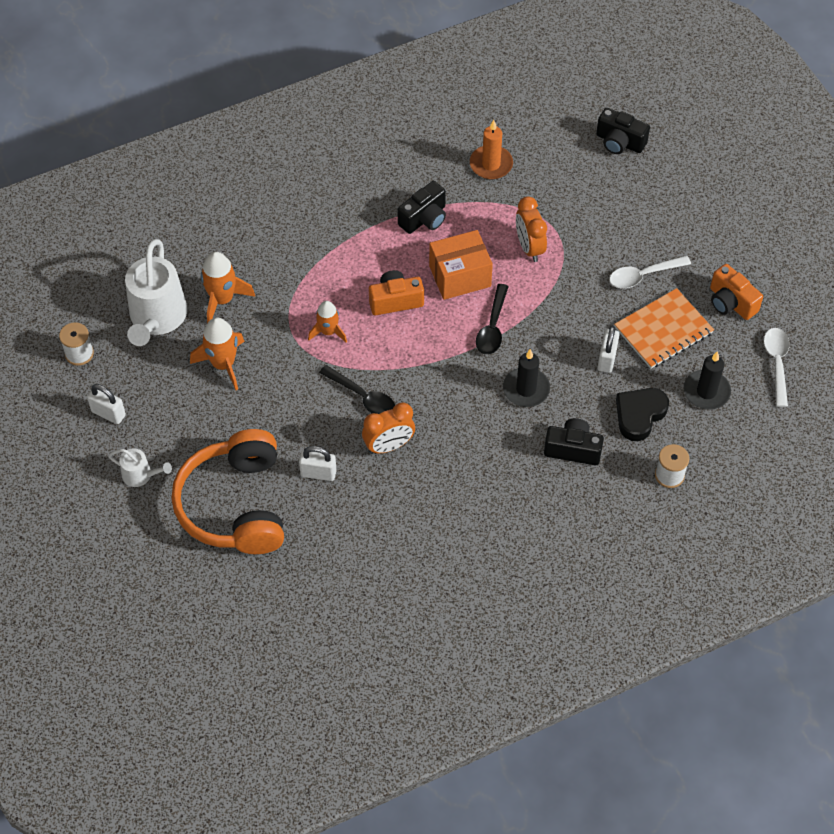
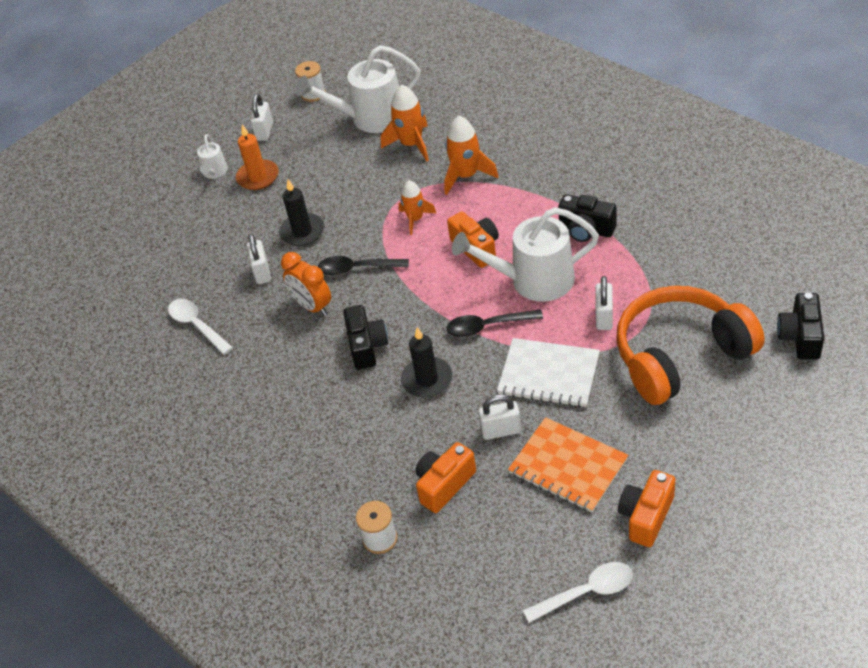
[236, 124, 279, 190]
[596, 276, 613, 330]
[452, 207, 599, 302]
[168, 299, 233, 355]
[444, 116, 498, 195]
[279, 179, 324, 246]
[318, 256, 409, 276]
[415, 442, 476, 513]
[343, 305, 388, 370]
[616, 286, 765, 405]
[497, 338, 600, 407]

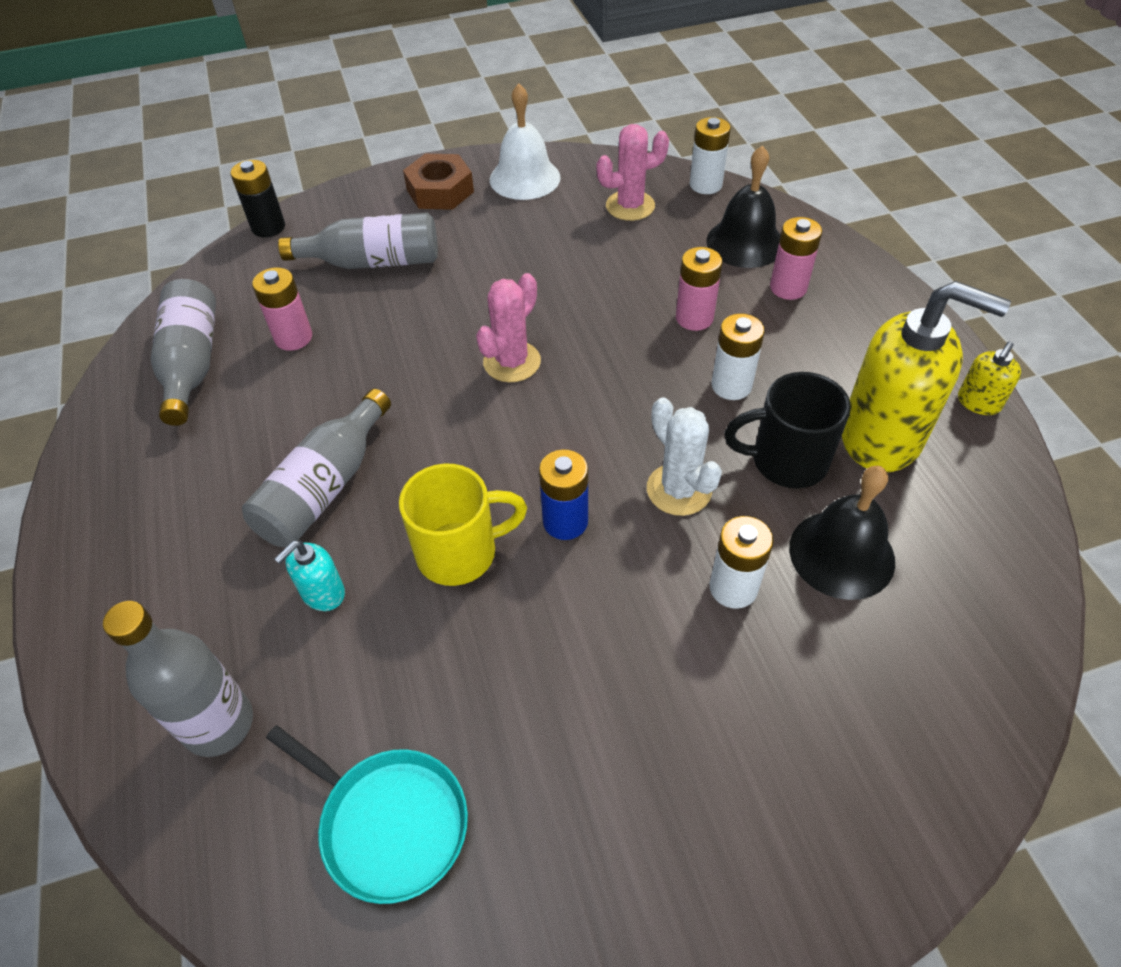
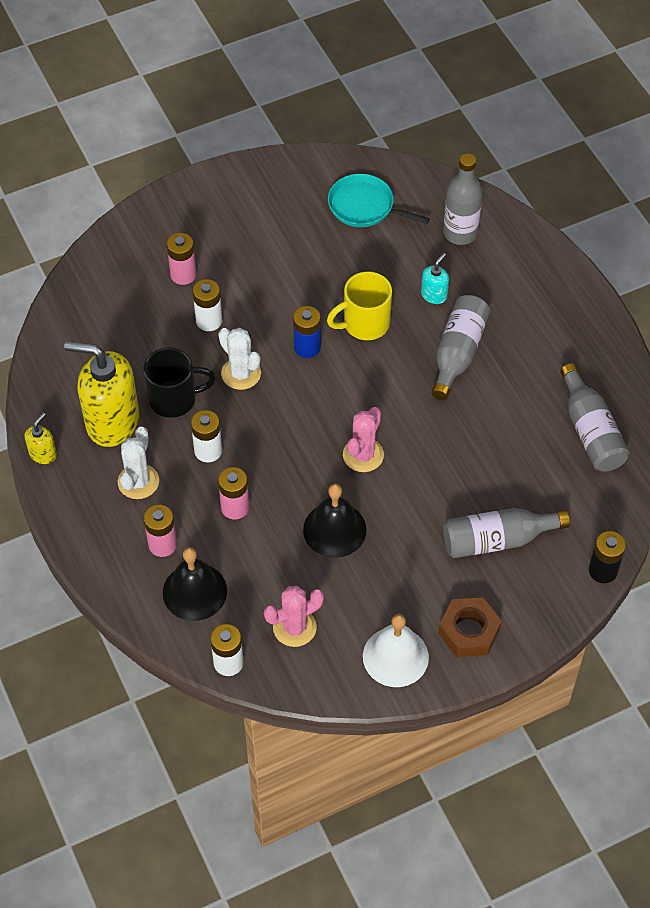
[167, 233, 197, 285]
[303, 484, 366, 558]
[118, 427, 159, 499]

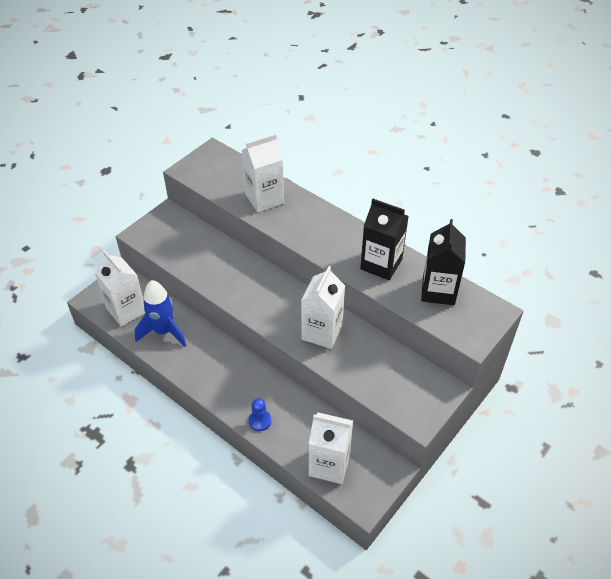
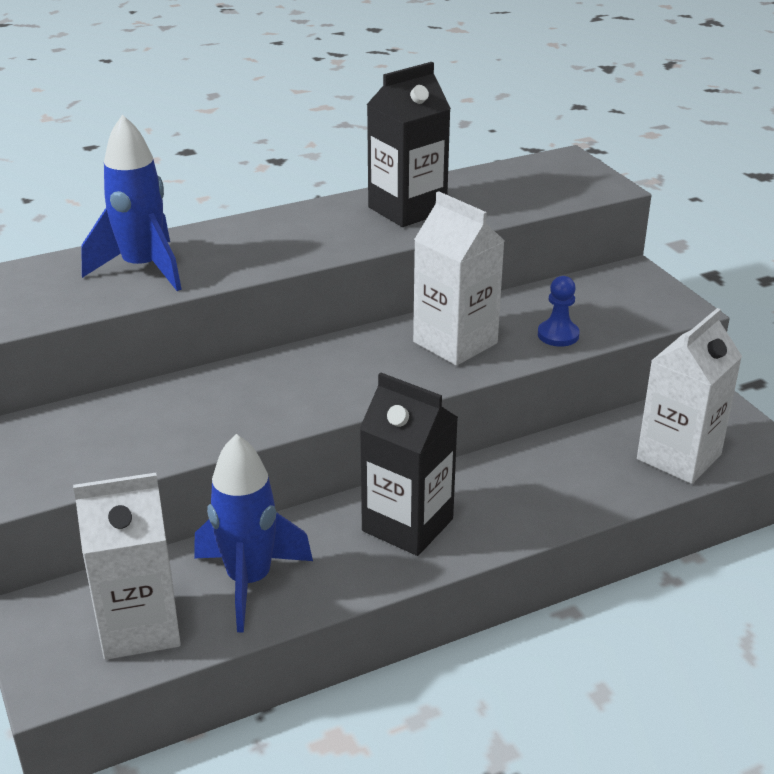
[81, 114, 182, 291]
[360, 372, 458, 556]
[538, 276, 580, 347]

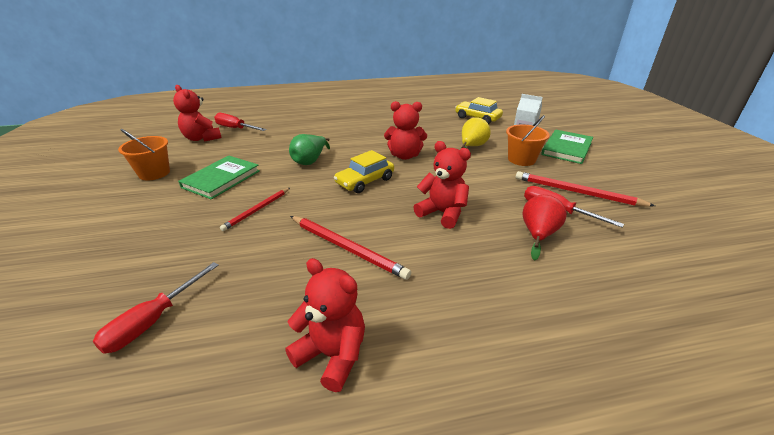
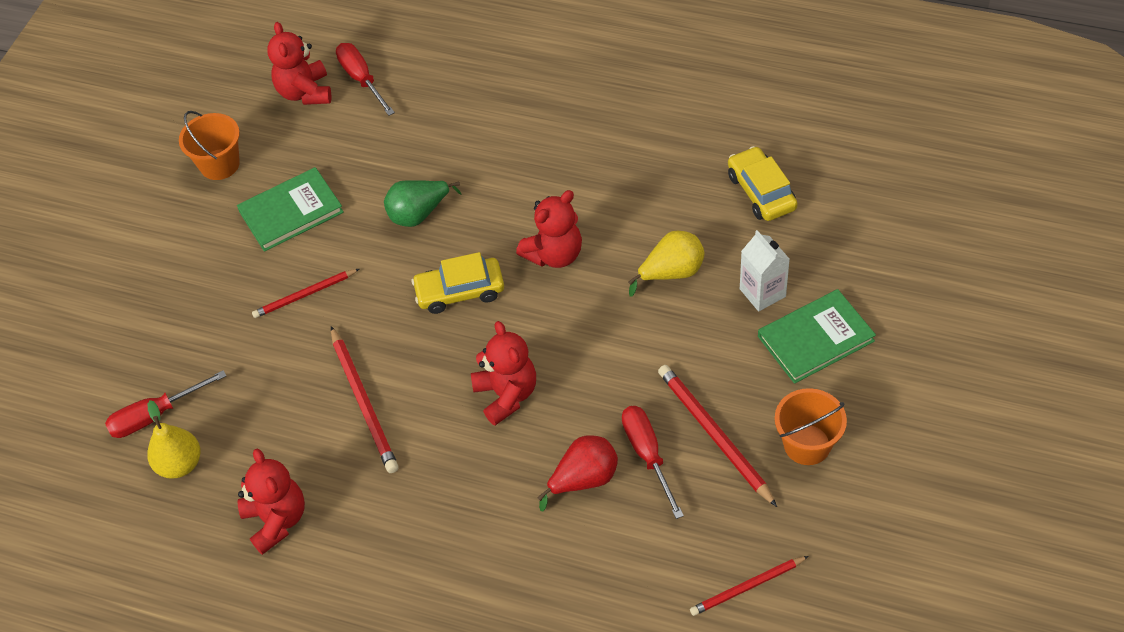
[516, 190, 582, 268]
[775, 388, 847, 465]
[147, 400, 201, 479]
[690, 556, 808, 616]

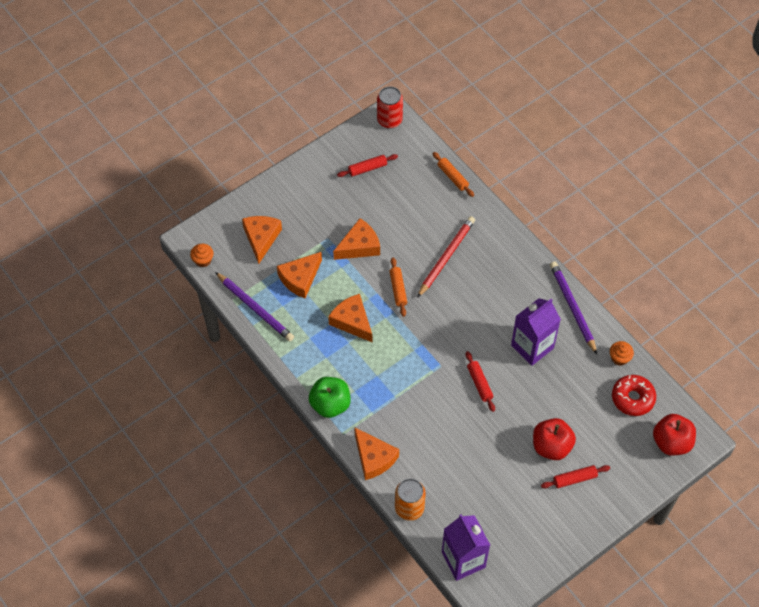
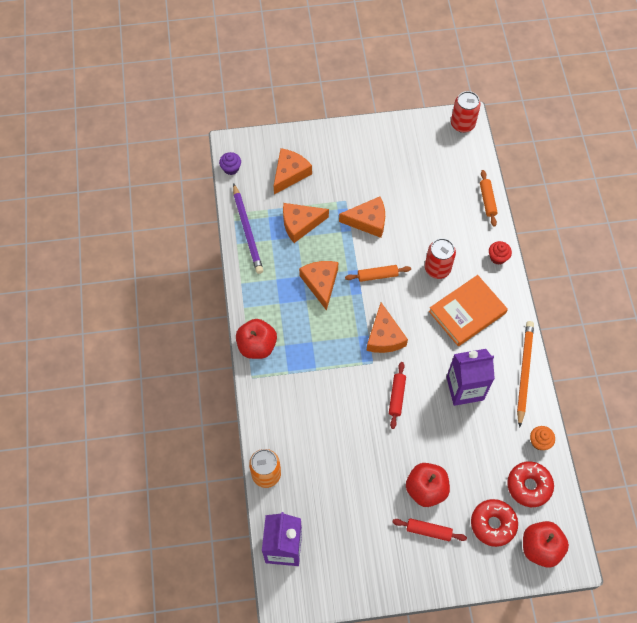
[337, 154, 398, 177] (first image)
[425, 238, 456, 279]
[219, 152, 241, 175]
[345, 265, 411, 282]
[517, 321, 534, 428]
[236, 319, 277, 359]
[366, 303, 408, 353]
[489, 241, 512, 264]
[429, 275, 508, 346]
[471, 499, 518, 547]

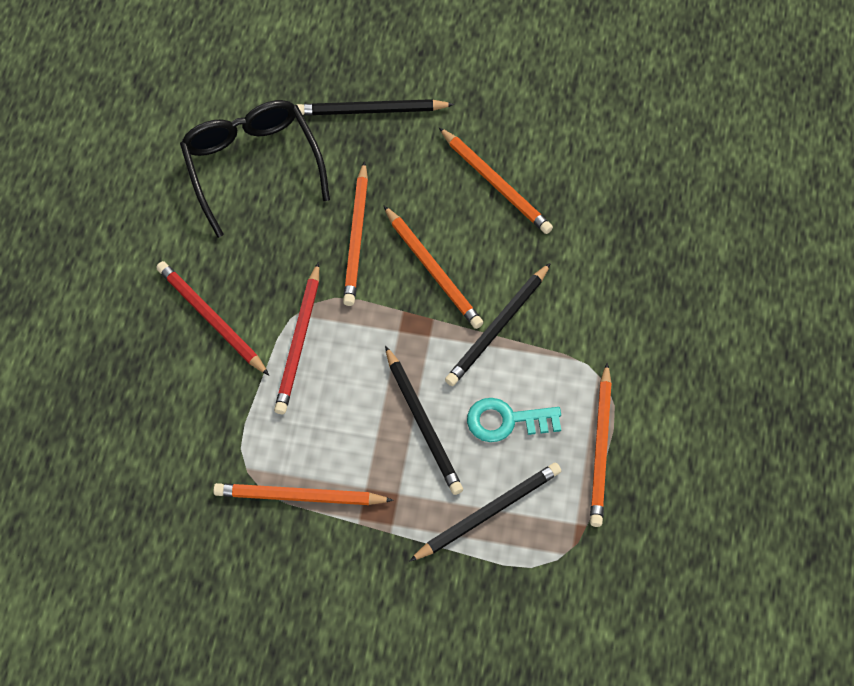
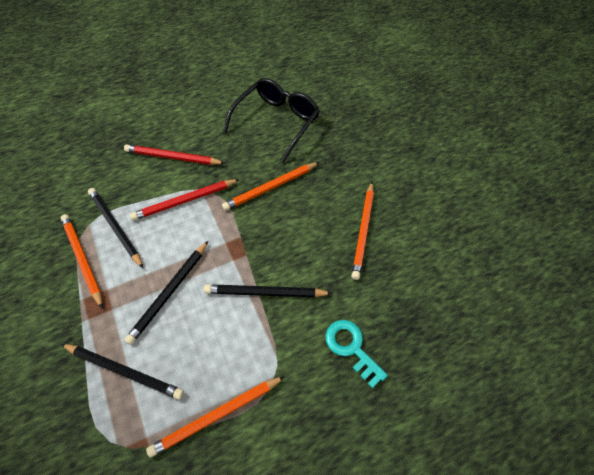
[88, 188, 143, 268]
[384, 206, 483, 329] (first image)
[124, 145, 225, 165]
[325, 320, 388, 388]

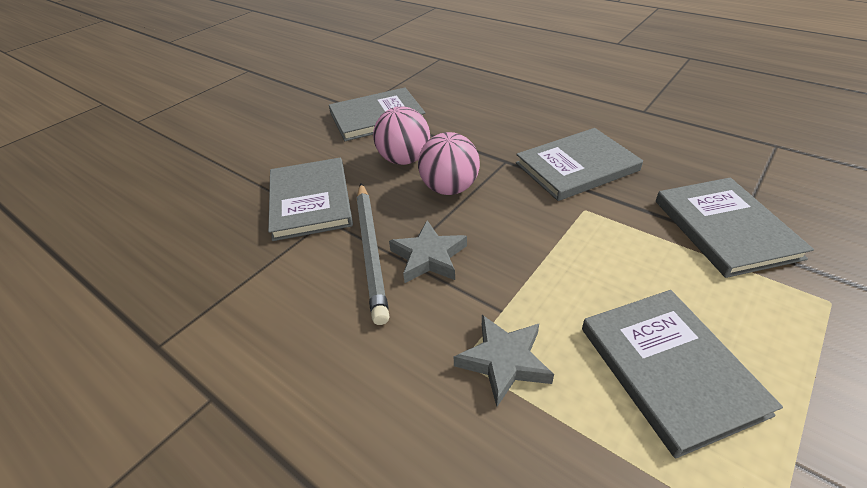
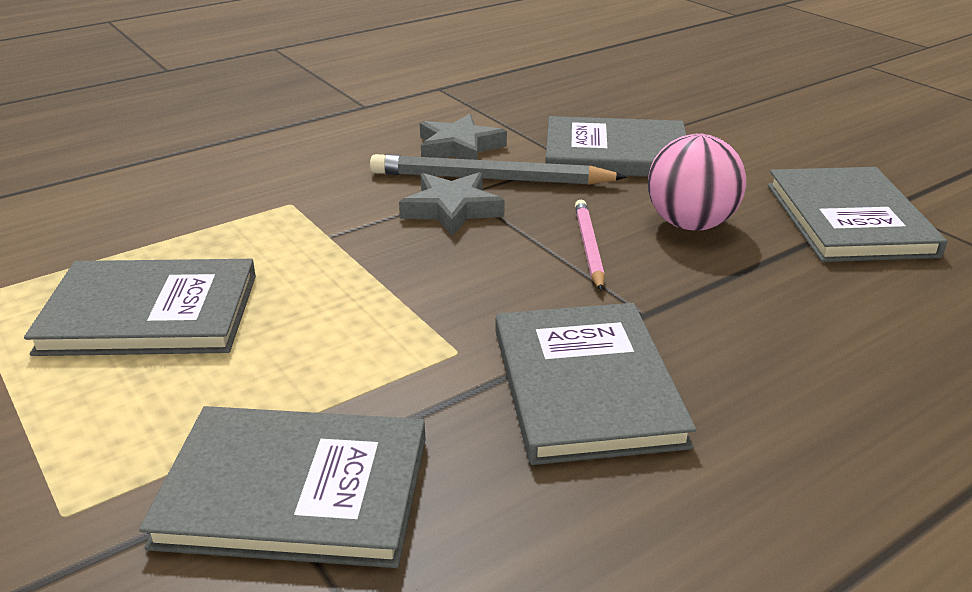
[575, 200, 605, 291]
[420, 114, 507, 160]

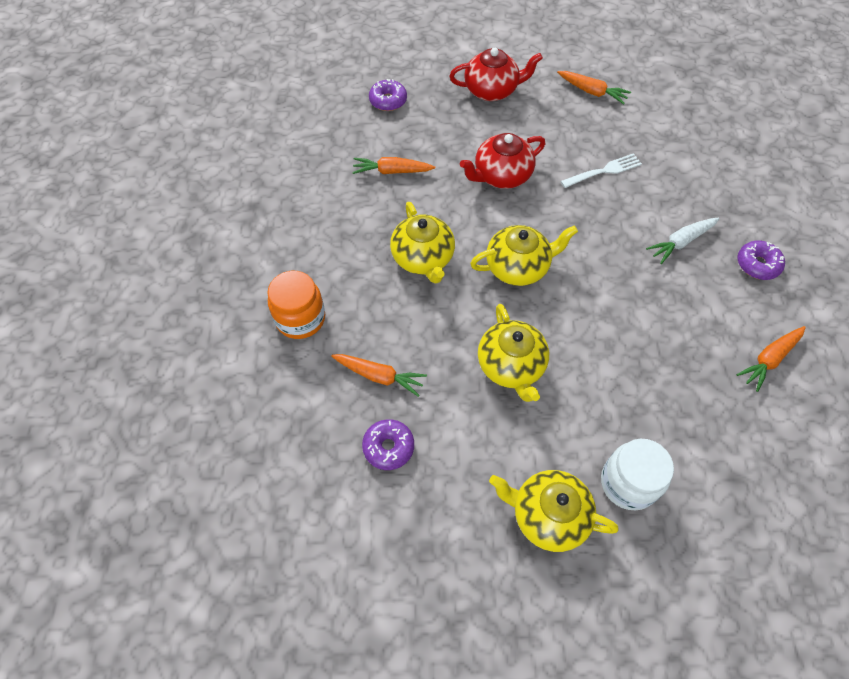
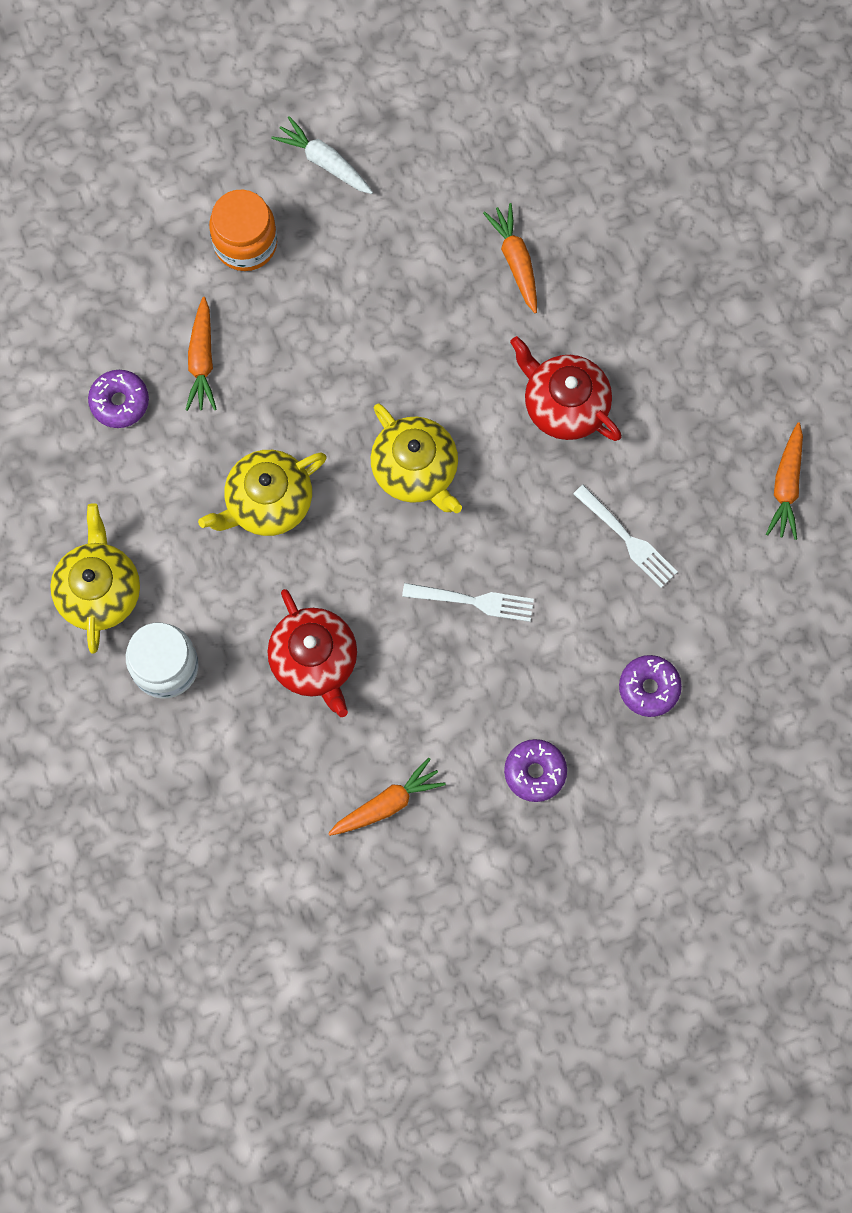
[267, 589, 357, 717]
[619, 655, 682, 717]
[390, 202, 455, 284] (first image)
[271, 116, 373, 194]
[328, 758, 446, 836]
[402, 583, 534, 622]

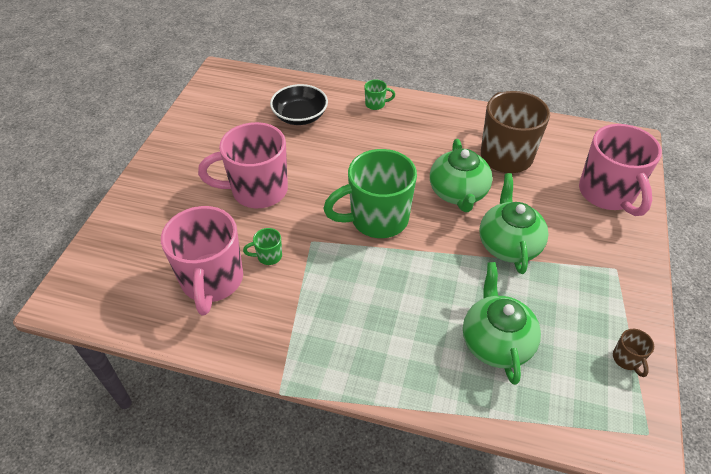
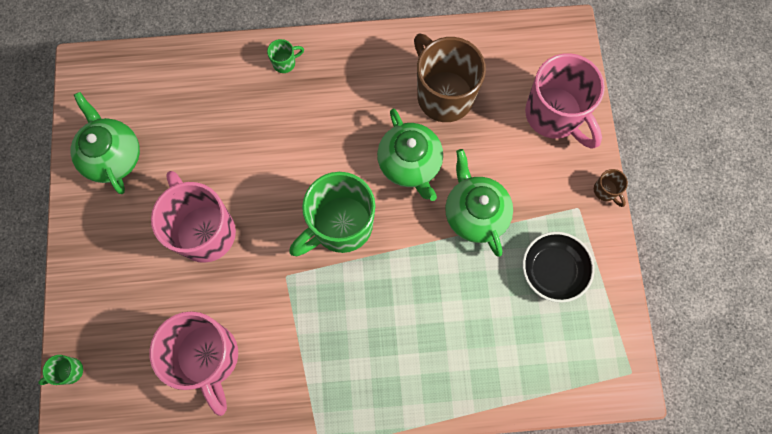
[522, 232, 595, 303]
[151, 171, 236, 263]
[38, 355, 83, 385]
[70, 92, 140, 194]
[594, 169, 628, 207]

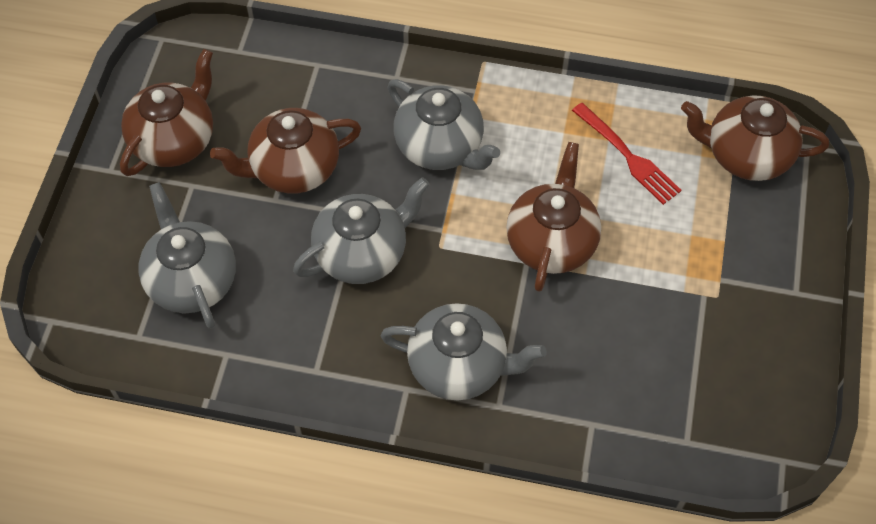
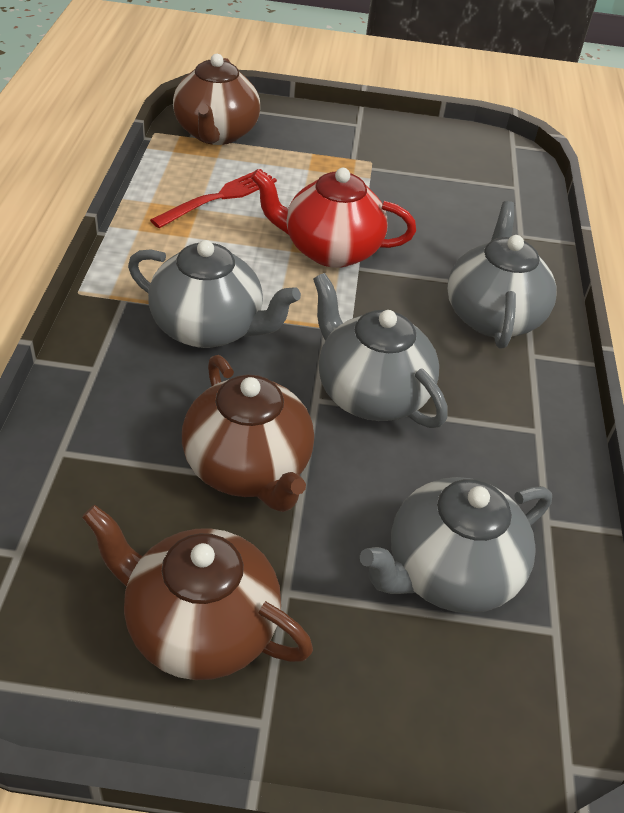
[128, 240, 301, 348]
[251, 168, 416, 268]

